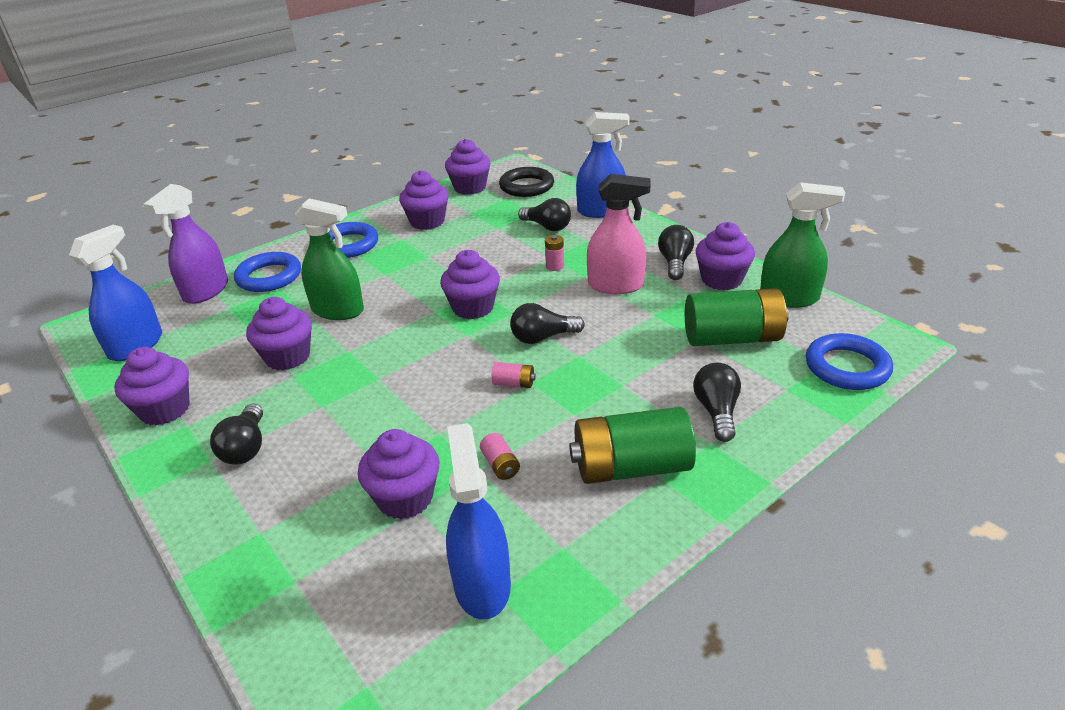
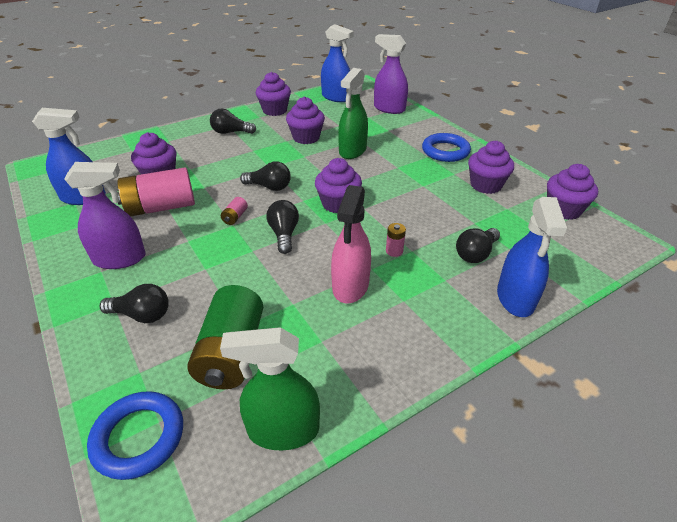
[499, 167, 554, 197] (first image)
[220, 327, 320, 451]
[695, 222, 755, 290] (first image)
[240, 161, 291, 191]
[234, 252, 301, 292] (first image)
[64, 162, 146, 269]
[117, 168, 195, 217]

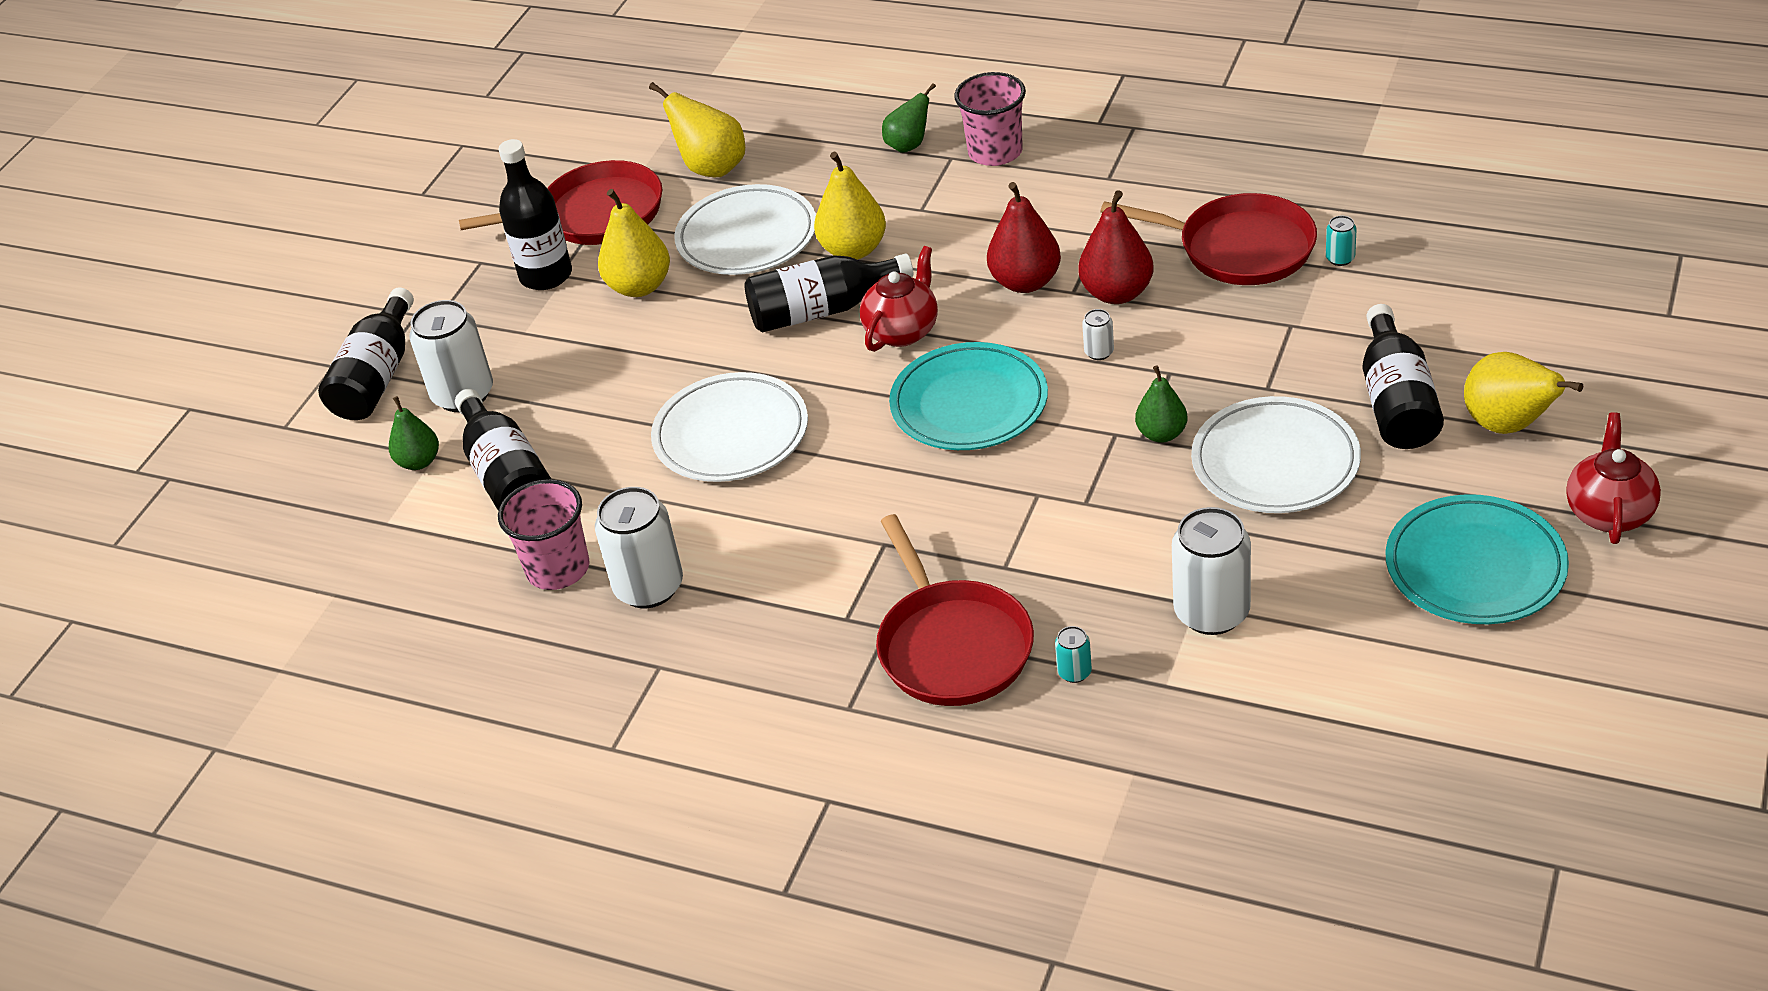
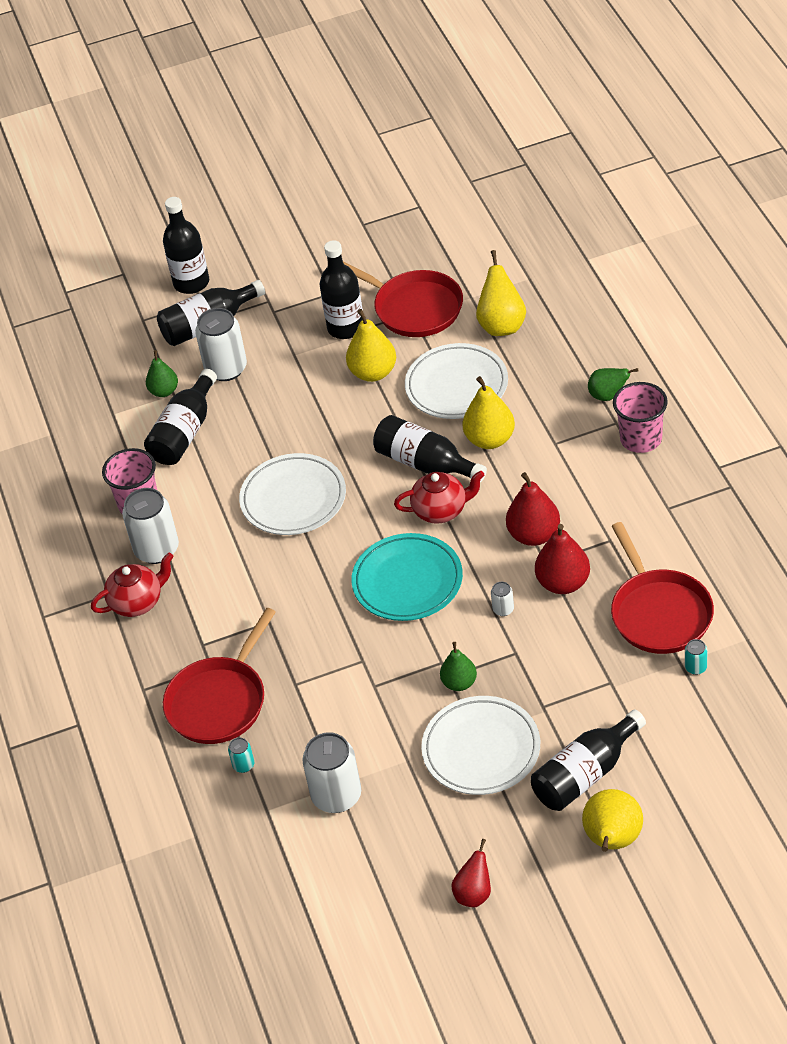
[91, 553, 174, 617]
[451, 839, 491, 907]
[163, 197, 209, 294]

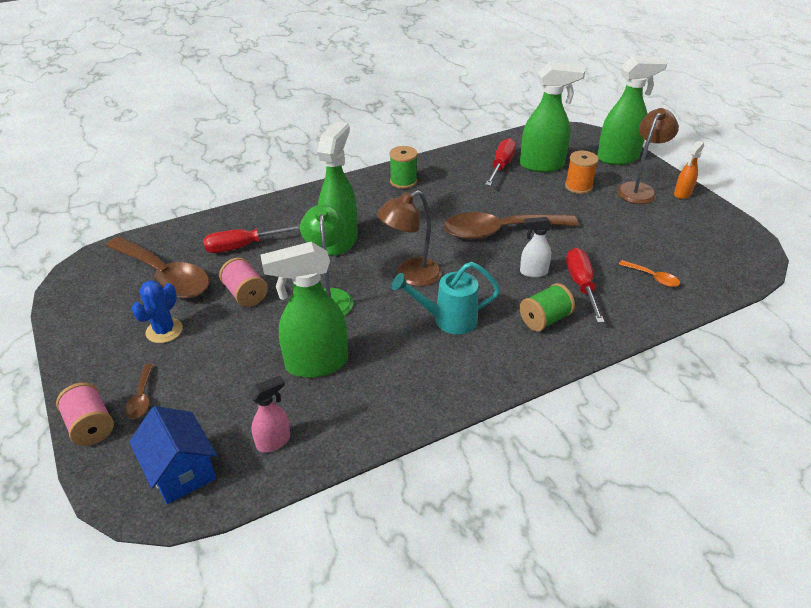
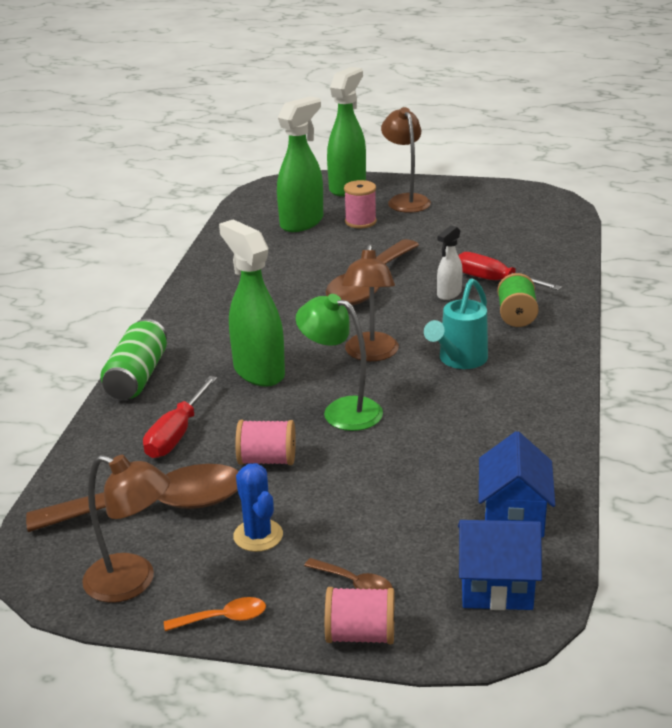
[485, 138, 516, 186] (first image)
[674, 141, 704, 199] (first image)
[389, 146, 418, 189] (first image)
[344, 180, 377, 228]
[261, 242, 348, 378] (first image)
[164, 597, 266, 631]
[479, 431, 555, 537]
[100, 319, 167, 400]
[82, 455, 170, 603]

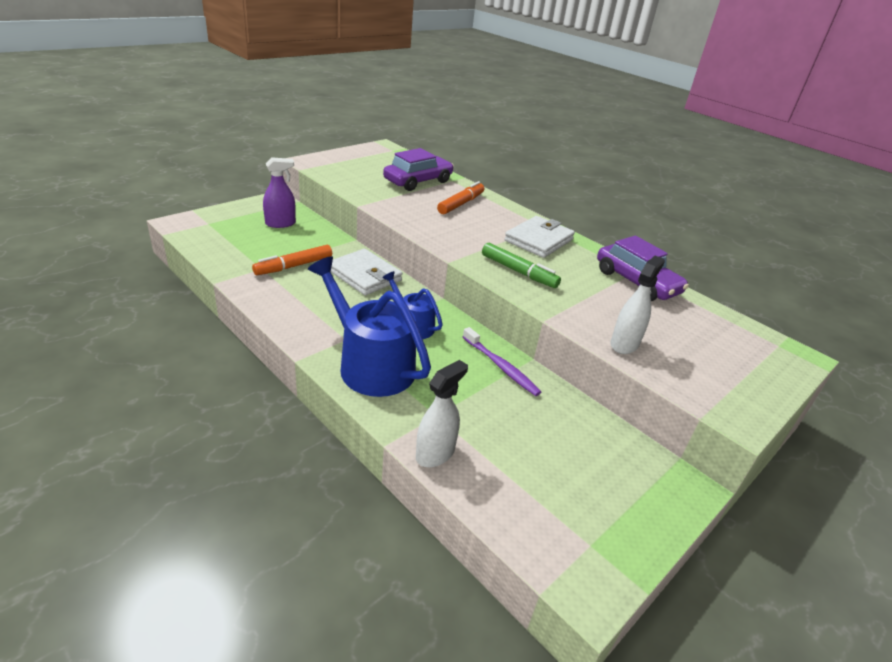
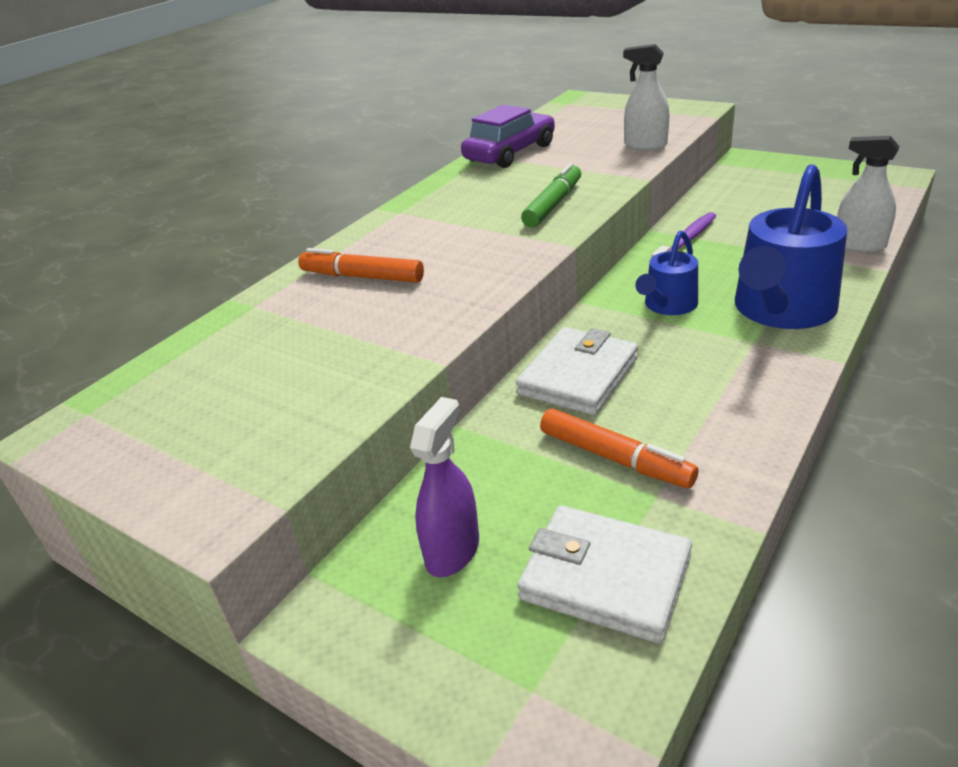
[383, 148, 454, 191] (first image)
[410, 397, 479, 577]
[517, 505, 692, 644]

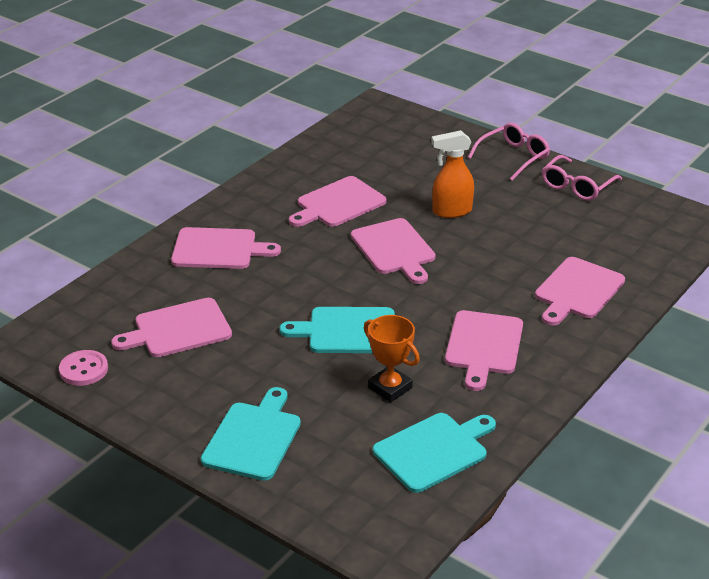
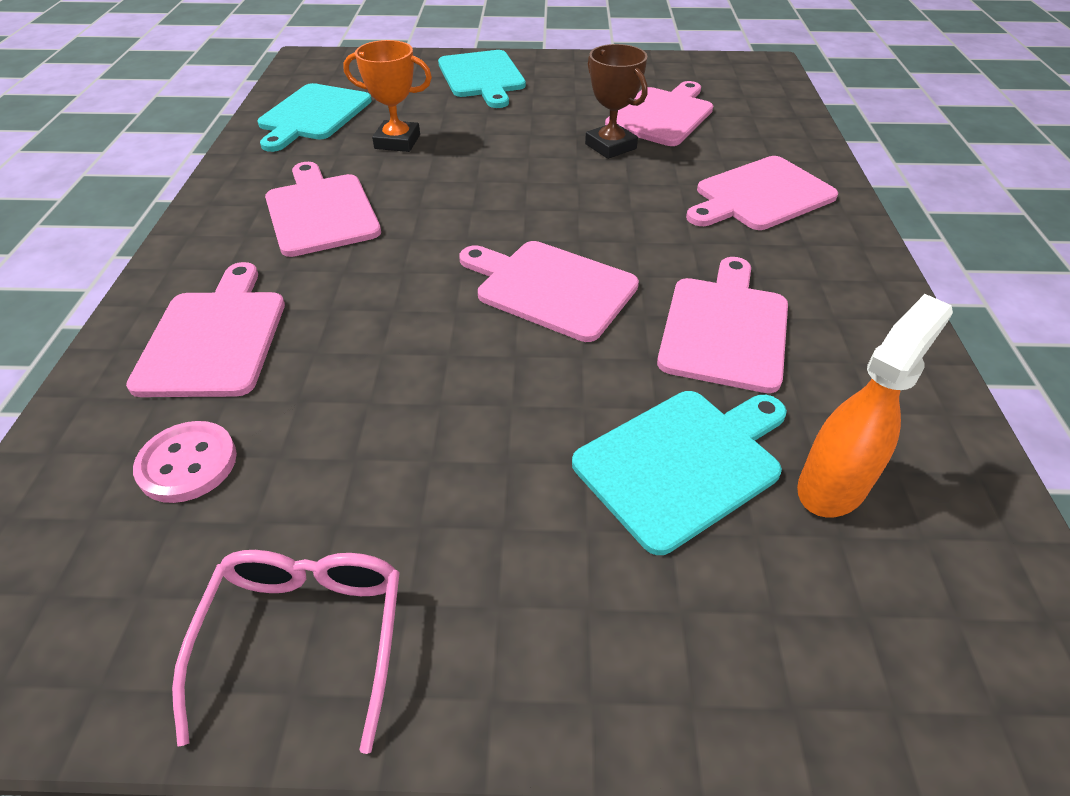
[468, 123, 550, 181] (first image)
[797, 294, 953, 517]
[572, 391, 787, 555]
[133, 421, 237, 503]
[585, 44, 648, 159]

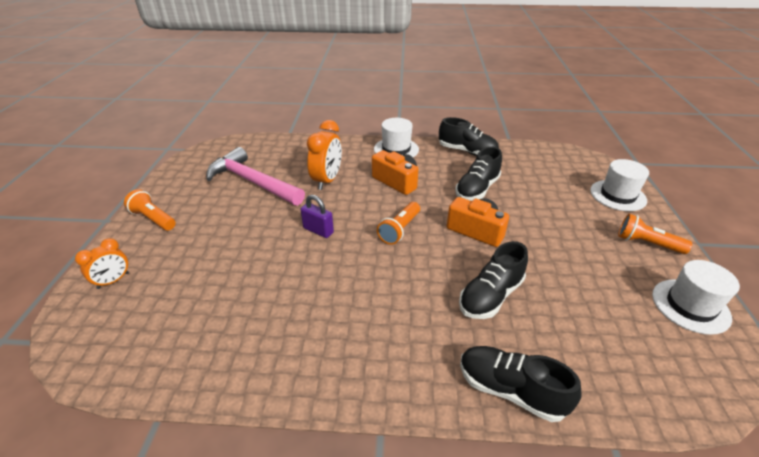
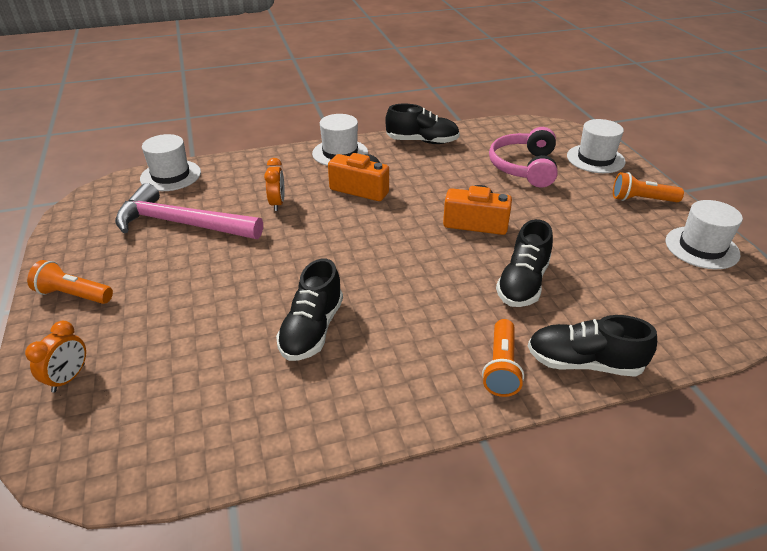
[264, 158, 285, 211]
[276, 259, 343, 361]
[301, 194, 334, 238] (first image)
[482, 319, 524, 397]
[489, 127, 558, 187]
[140, 134, 201, 191]

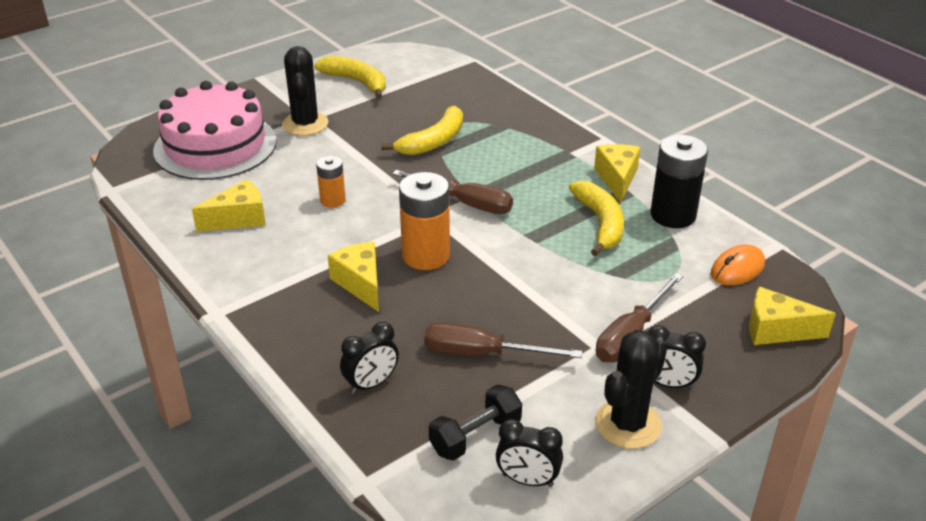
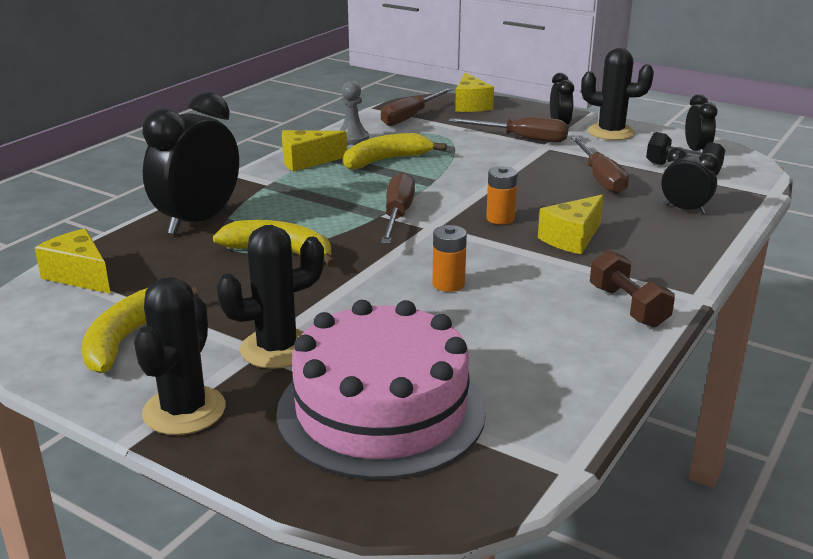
[340, 81, 369, 145]
[486, 166, 518, 225]
[35, 229, 111, 294]
[381, 88, 453, 126]
[142, 92, 239, 235]
[590, 250, 675, 328]
[134, 277, 226, 435]

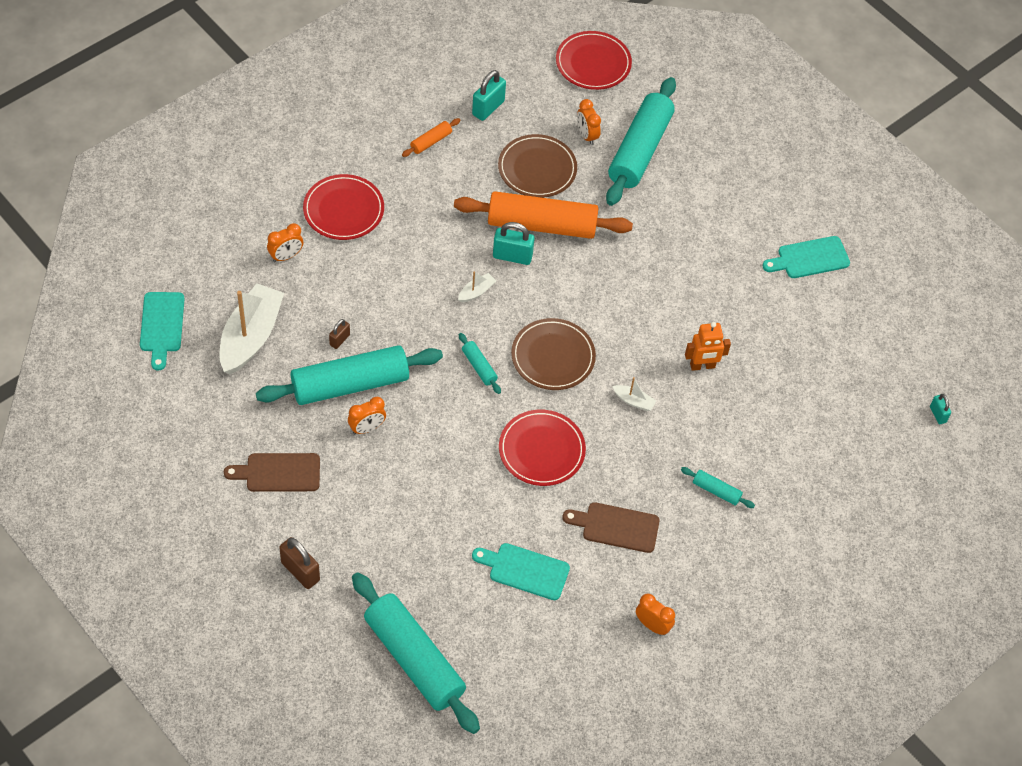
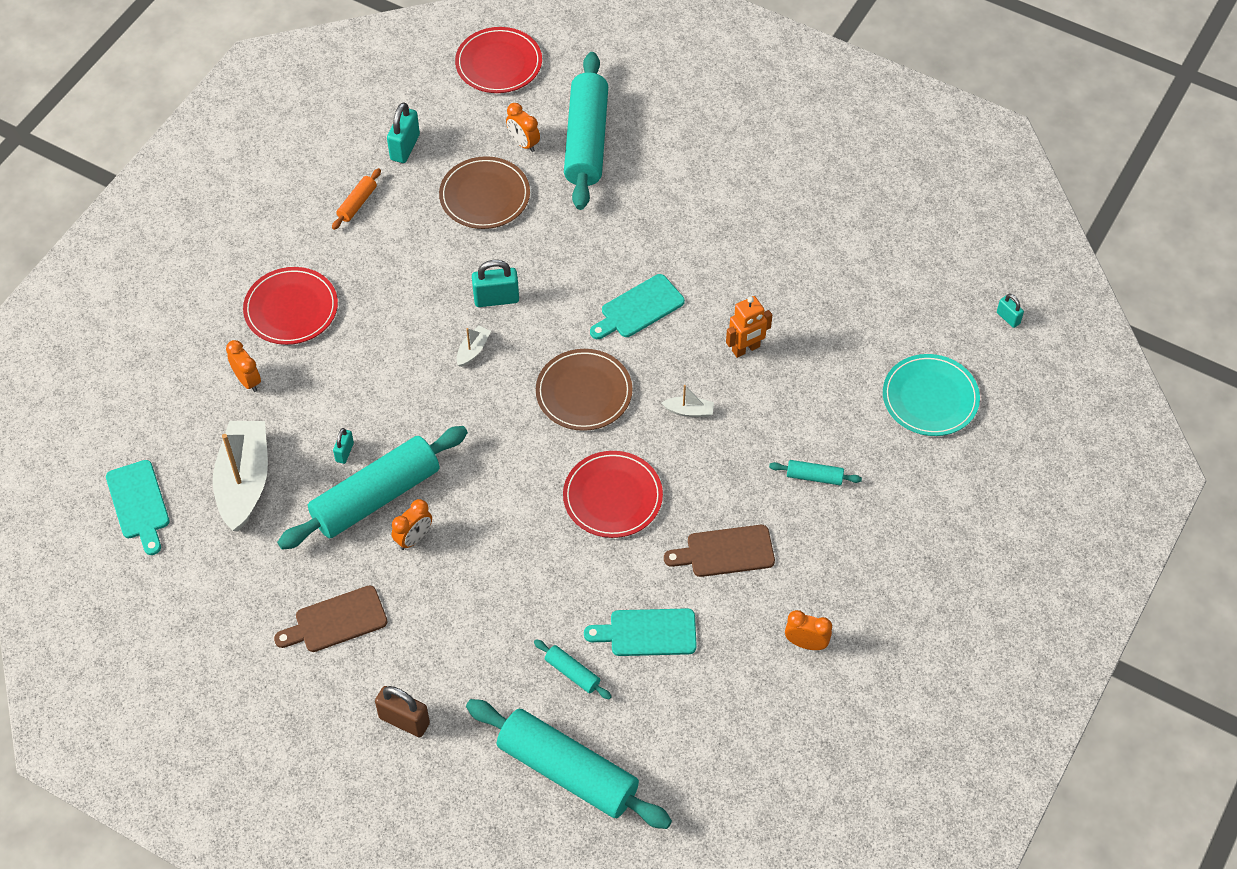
[454, 191, 633, 239] (first image)
[226, 340, 261, 392]
[590, 274, 685, 339]
[333, 428, 354, 464]
[534, 639, 612, 699]
[883, 354, 980, 436]

